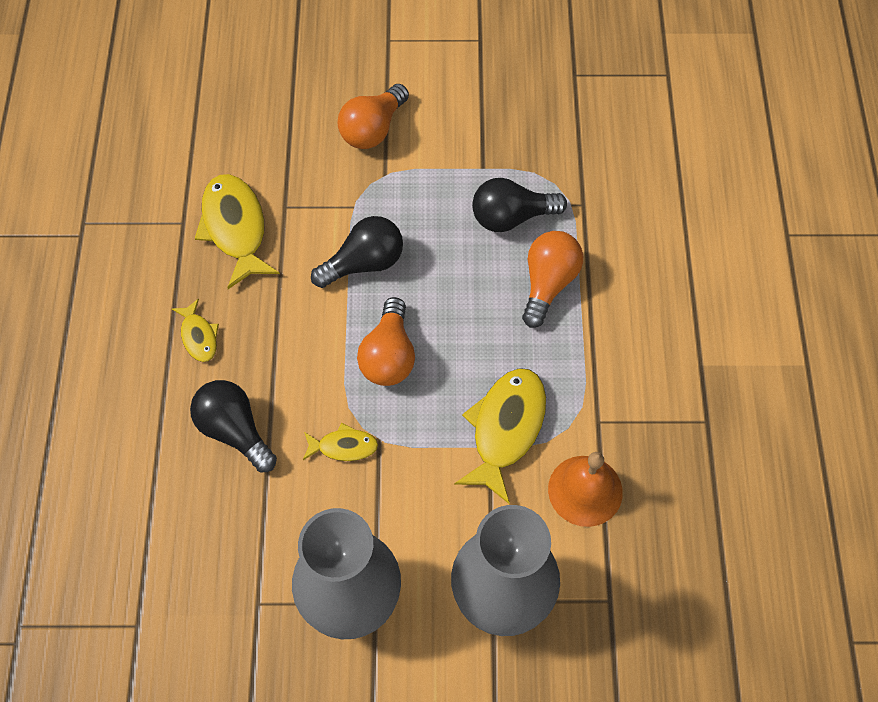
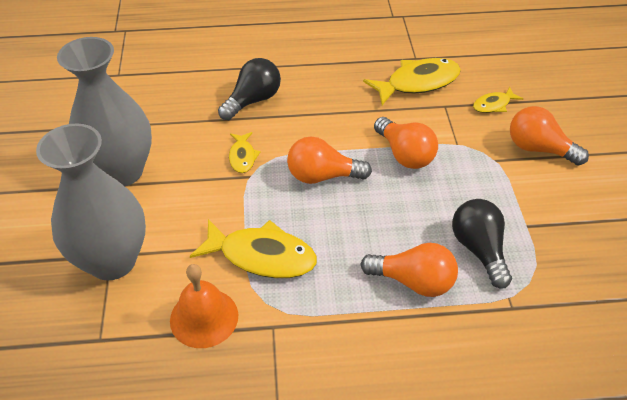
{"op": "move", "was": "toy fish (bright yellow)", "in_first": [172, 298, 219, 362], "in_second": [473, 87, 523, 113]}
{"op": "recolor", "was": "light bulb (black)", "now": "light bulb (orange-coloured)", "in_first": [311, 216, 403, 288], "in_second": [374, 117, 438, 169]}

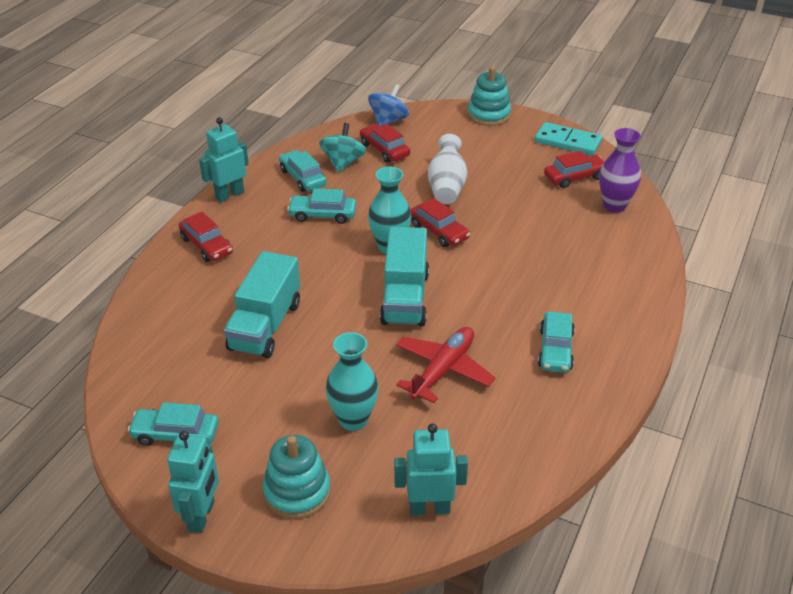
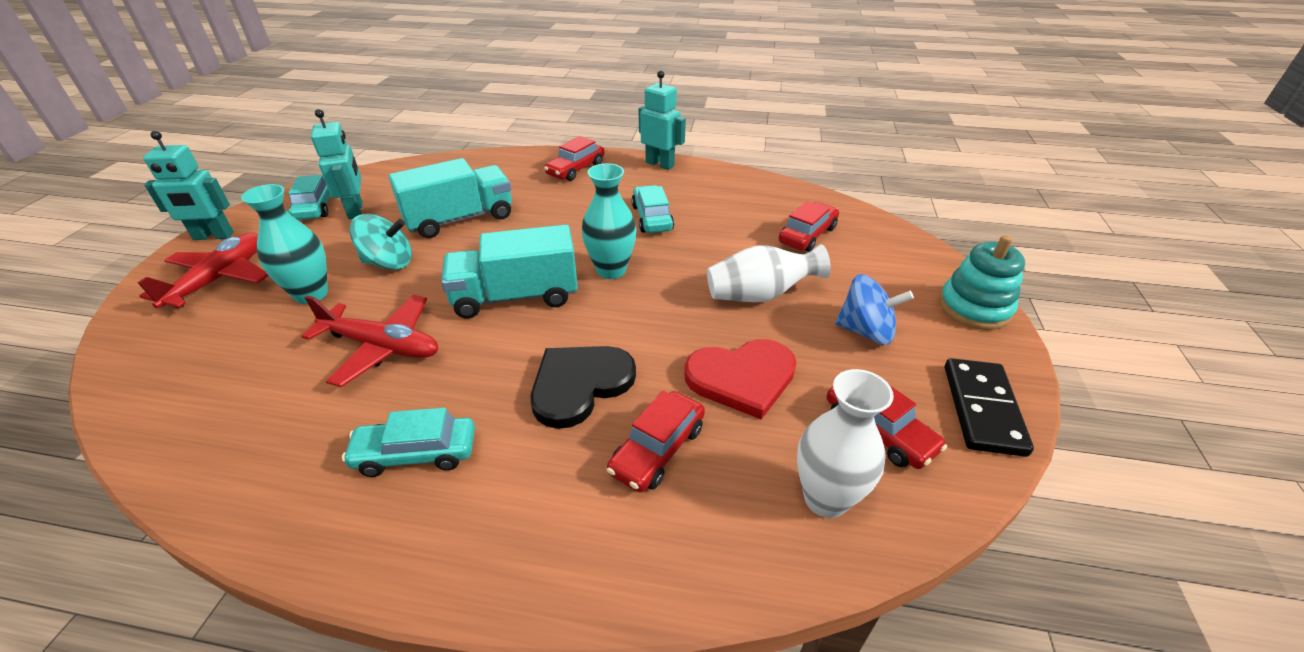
{"op": "delete", "was": "toy car (turquoise)", "in_first": [279, 150, 327, 192]}
{"op": "insert", "now": "heart (black)", "in_second": [531, 346, 636, 429]}
{"op": "insert", "now": "heart (red)", "in_second": [684, 339, 796, 419]}
{"op": "move", "was": "whirligig (turquoise)", "in_first": [319, 123, 366, 172], "in_second": [349, 214, 412, 270]}
{"op": "move", "was": "whirligig (blue)", "in_first": [368, 84, 409, 126], "in_second": [835, 274, 914, 345]}
{"op": "move", "was": "toy robot (turquoise)", "in_first": [394, 423, 468, 515], "in_second": [311, 109, 363, 219]}
{"op": "move", "was": "toy car (red)", "in_first": [410, 198, 470, 247], "in_second": [607, 391, 705, 492]}
{"op": "replace", "was": "stacking rings (turquoise)", "now": "toy plane (red)", "in_first": [263, 435, 331, 519], "in_second": [137, 233, 269, 308]}
{"op": "recolor", "was": "domino piece (turquoise)", "now": "domino piece (black)", "in_first": [535, 122, 602, 155], "in_second": [945, 358, 1034, 457]}
{"op": "recolor", "was": "vase (purple)", "now": "vase (snow-white)", "in_first": [599, 128, 641, 213], "in_second": [797, 369, 894, 518]}
{"op": "rotate", "was": "truck (turquoise)", "in_first": [224, 251, 300, 358], "in_second": [388, 158, 512, 238], "clockwise": 150}

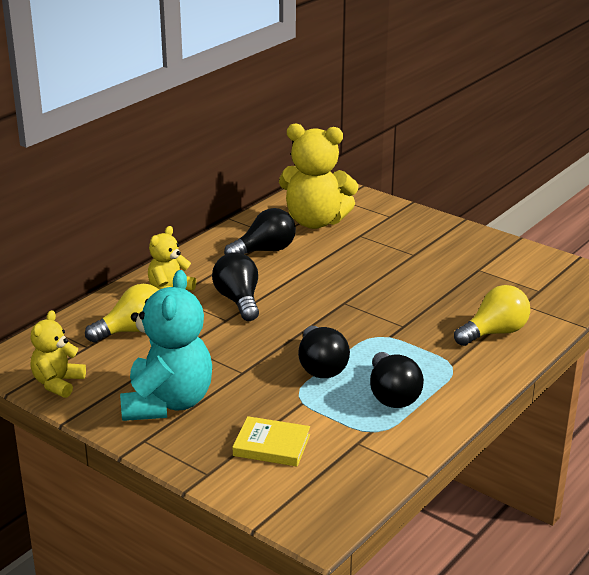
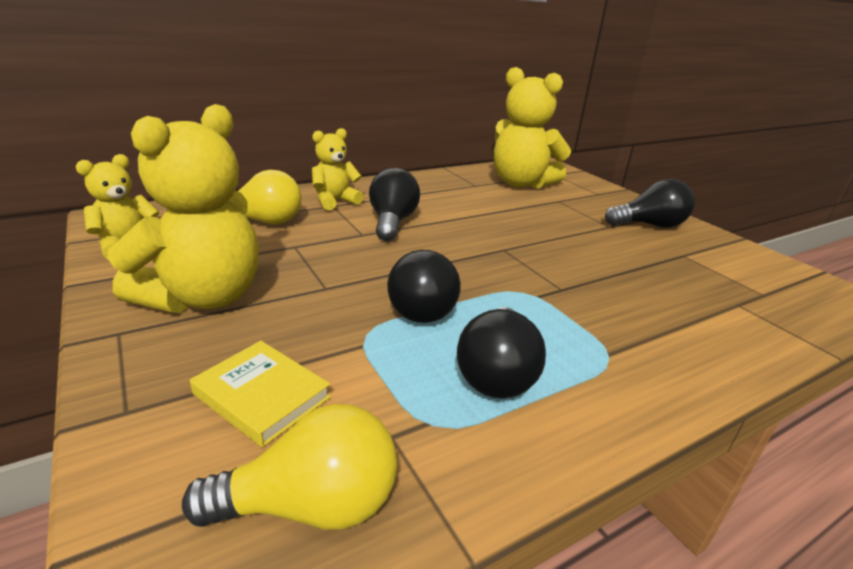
{"op": "move", "was": "light bulb (black)", "in_first": [224, 208, 296, 255], "in_second": [605, 179, 695, 228]}
{"op": "move", "was": "light bulb (bright yellow)", "in_first": [454, 285, 530, 346], "in_second": [182, 404, 397, 530]}
{"op": "recolor", "was": "teddy (turquoise)", "now": "teddy (bright yellow)", "in_first": [120, 270, 212, 421], "in_second": [108, 104, 259, 313]}

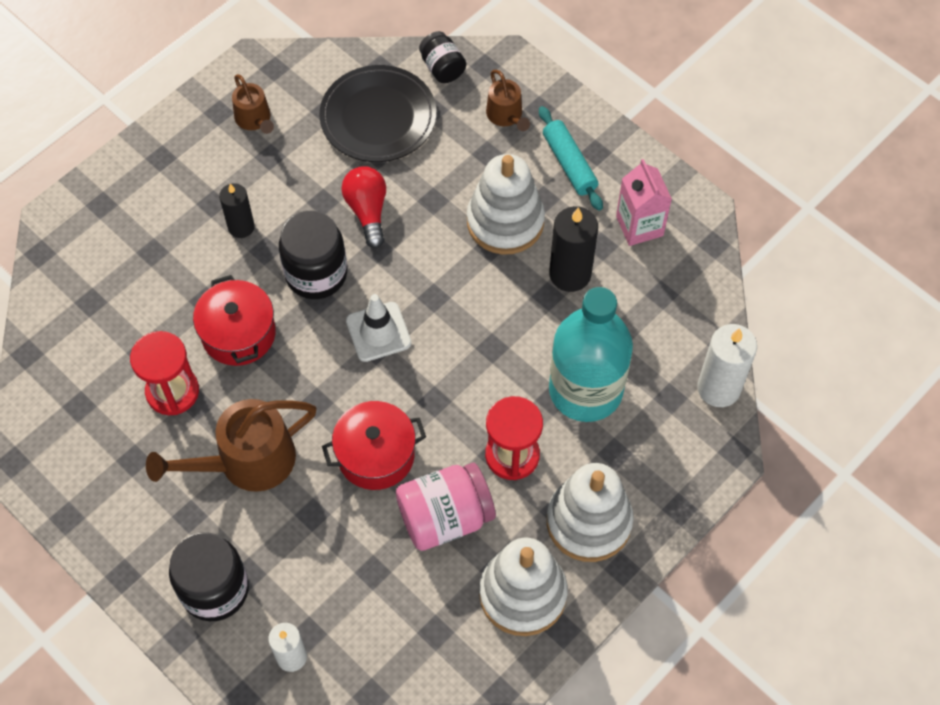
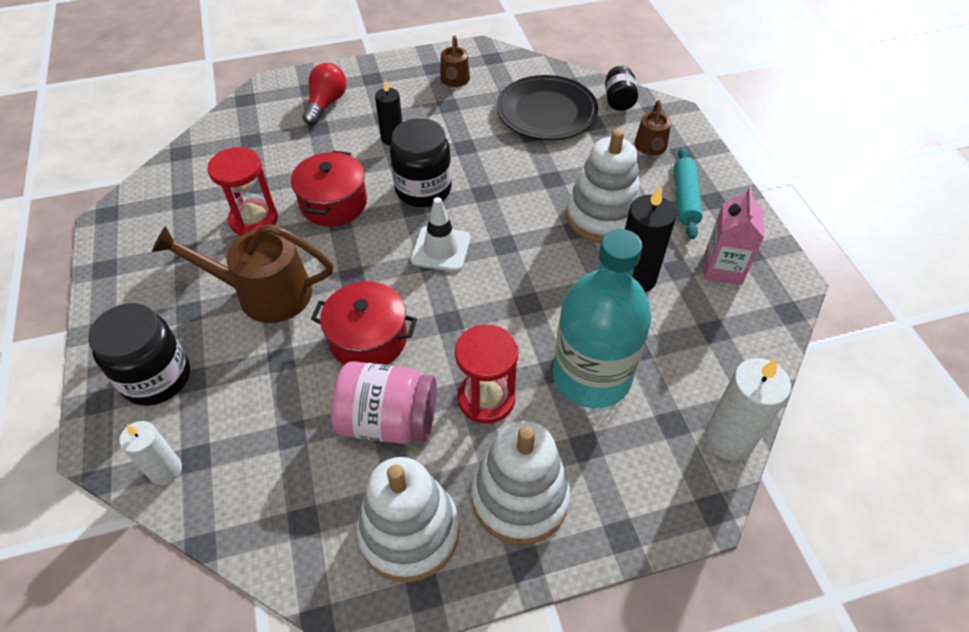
{"op": "move", "was": "light bulb (red)", "in_first": [341, 166, 386, 248], "in_second": [303, 63, 347, 125]}

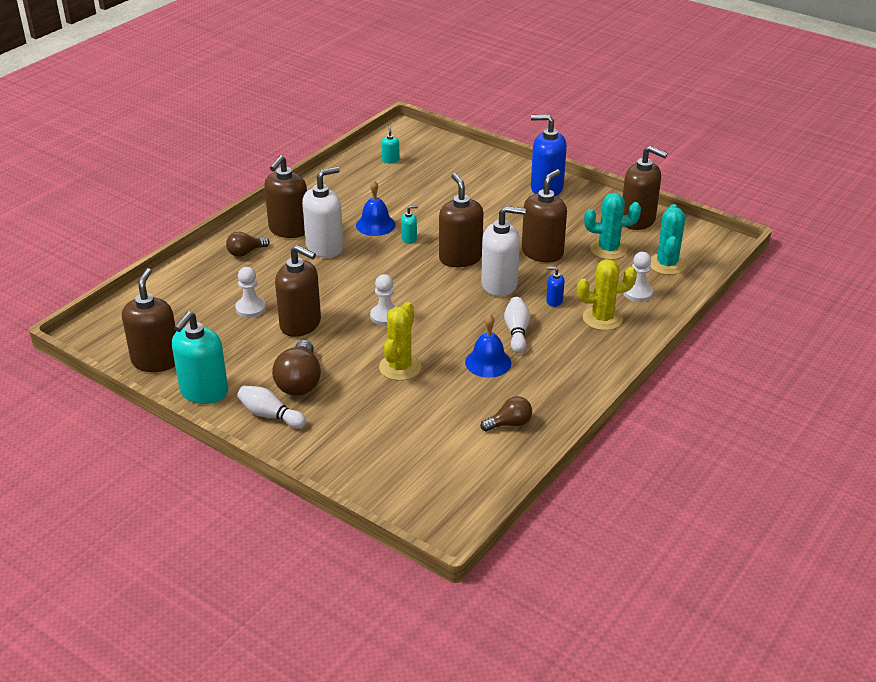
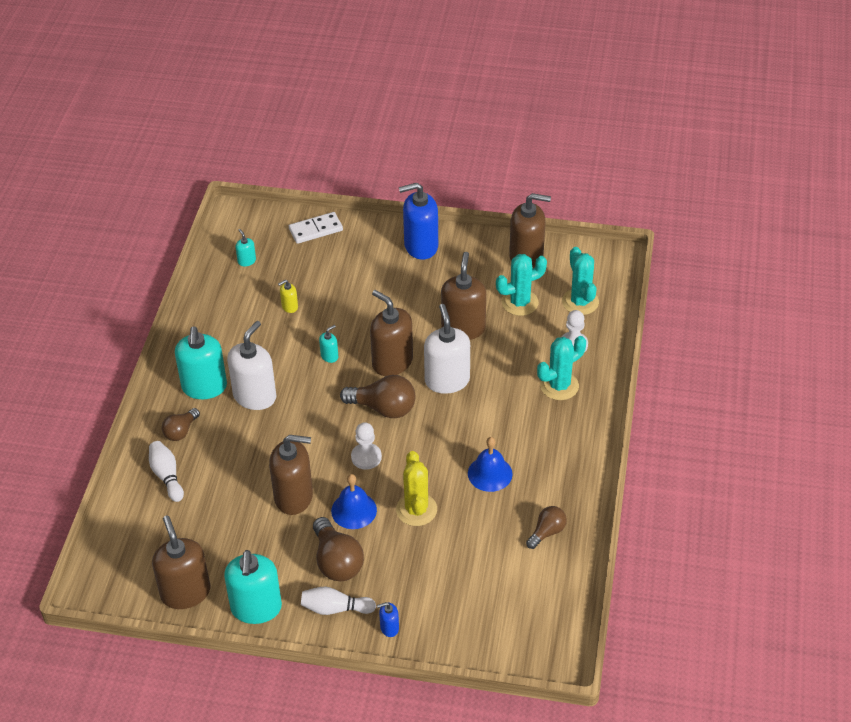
{"op": "delete", "was": "chess pawn (snow-white)", "in_first": [235, 267, 266, 318]}
{"op": "insert", "now": "soap dispenser (bright yellow)", "in_second": [278, 280, 298, 313]}
{"op": "insert", "now": "domino piece (snow-white)", "in_second": [289, 212, 343, 244]}
{"op": "insert", "now": "light bulb (dark brown)", "in_second": [340, 375, 415, 418]}
{"op": "move", "was": "school bell (blue)", "in_first": [356, 181, 396, 236], "in_second": [331, 474, 377, 529]}
{"op": "move", "was": "skittle (snow-white)", "in_first": [504, 297, 530, 353], "in_second": [149, 441, 184, 502]}
{"op": "move", "was": "soap dispenser (blue)", "in_first": [546, 267, 565, 307], "in_second": [377, 602, 399, 637]}
{"op": "recolor", "was": "soap dispenser (dark brown)", "now": "soap dispenser (turquoise)", "in_first": [264, 155, 307, 238], "in_second": [175, 327, 227, 399]}
{"op": "recolor", "was": "cactus (bright yellow)", "now": "cactus (turquoise)", "in_first": [577, 259, 637, 330], "in_second": [537, 336, 586, 400]}
{"op": "rotate", "was": "soap dispenser (snow-white)", "in_first": [481, 206, 526, 297], "in_second": [424, 304, 470, 394], "clockwise": -75}

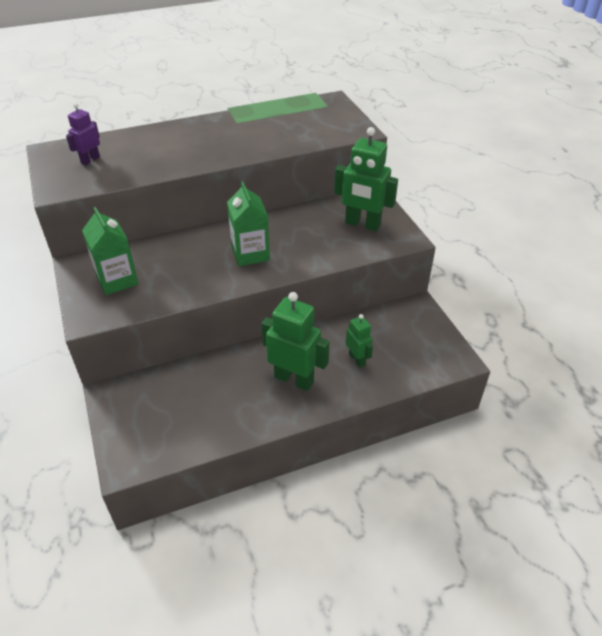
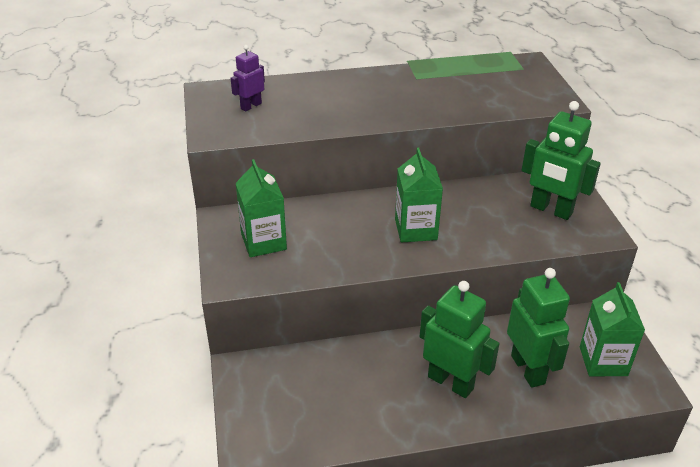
{"op": "insert", "now": "carton (emerald)", "in_second": [580, 282, 645, 376]}
{"op": "resize", "was": "toy robot (emerald)", "in_first": [346, 314, 373, 368], "in_second": [507, 268, 570, 388], "ratio": 1.81}

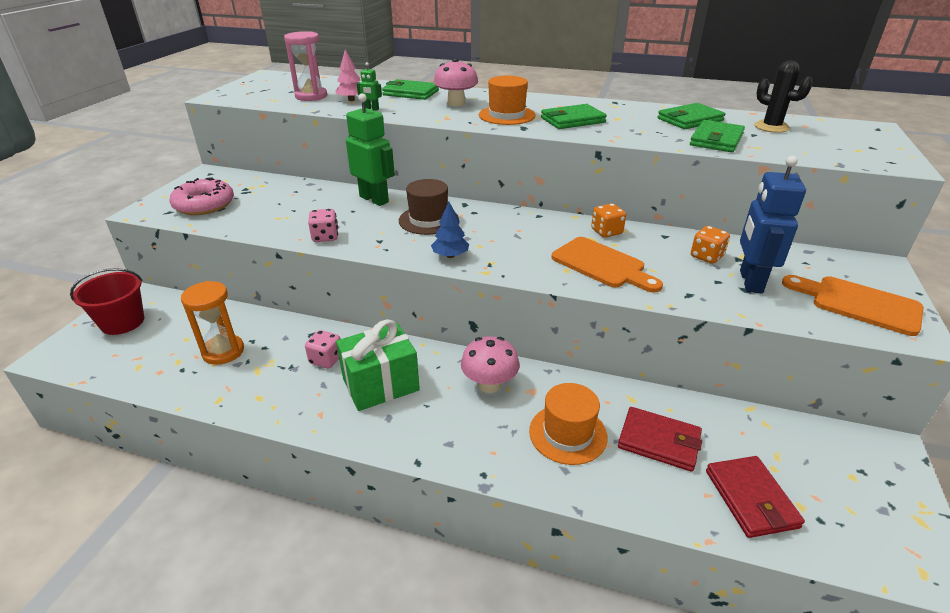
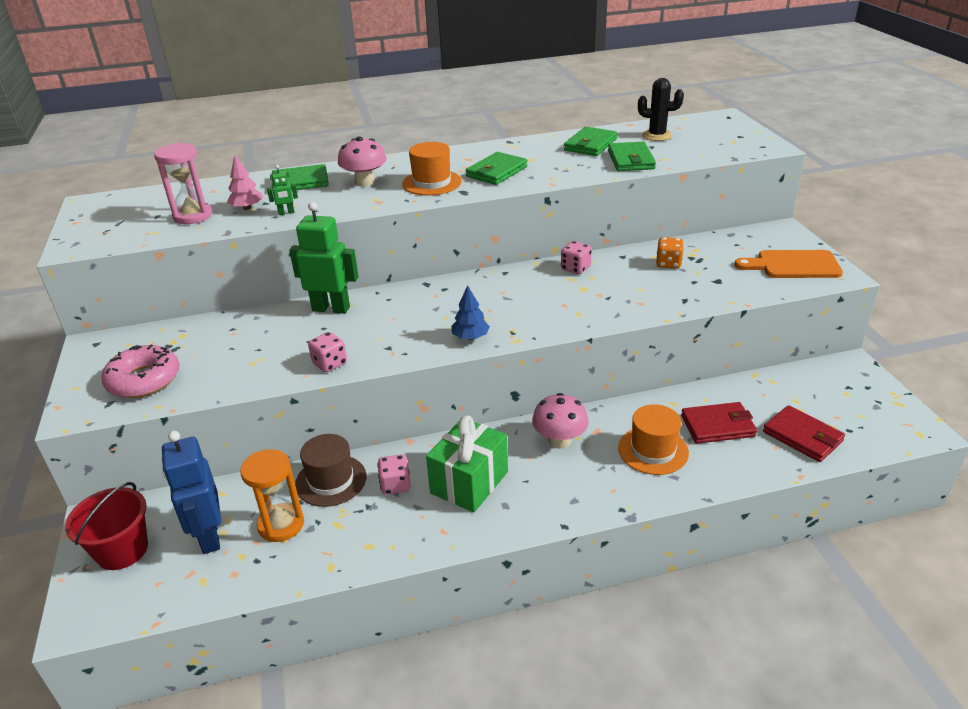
{"op": "delete", "was": "bread board (orange-coloured)", "in_first": [551, 237, 663, 293]}
{"op": "move", "was": "hat (dark brown)", "in_first": [399, 179, 459, 235], "in_second": [295, 434, 367, 507]}
{"op": "move", "was": "toy robot (blue)", "in_first": [740, 156, 806, 293], "in_second": [162, 431, 221, 554]}
{"op": "recolor", "was": "dice (orange-coloured)", "now": "dice (rosy)", "in_first": [591, 203, 626, 238], "in_second": [561, 241, 592, 274]}

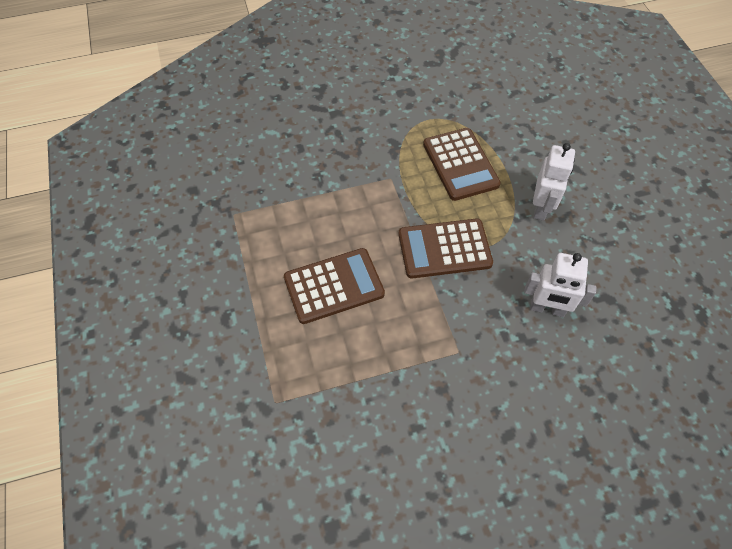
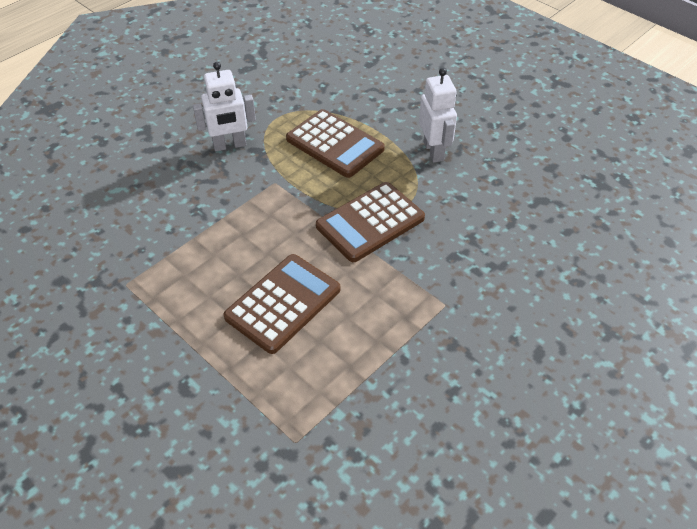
{"op": "move", "was": "toy robot (snow-white)", "in_first": [524, 253, 597, 317], "in_second": [193, 62, 256, 151]}

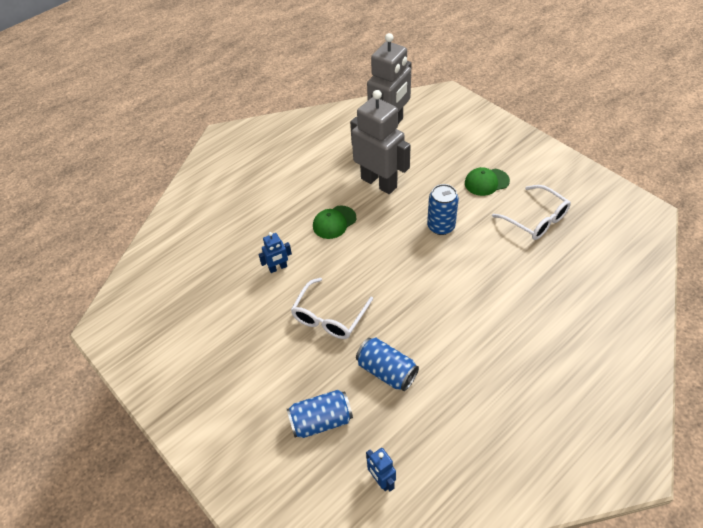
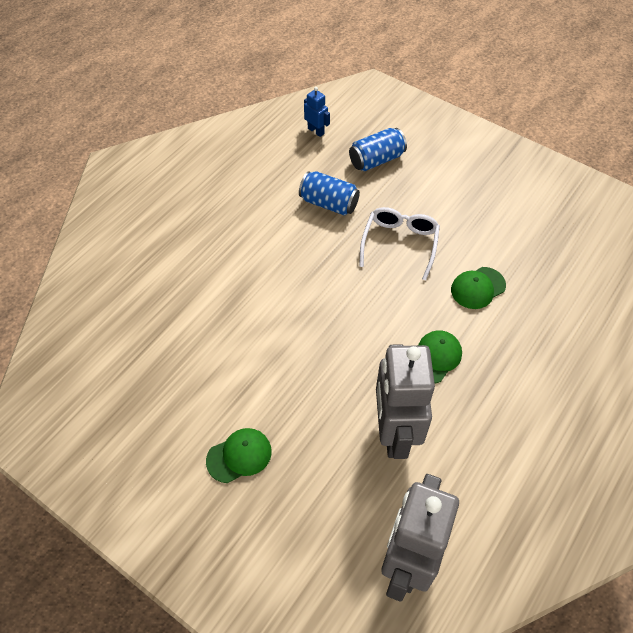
{"op": "delete", "was": "tin (blue)", "in_first": [427, 184, 459, 235]}
{"op": "delete", "was": "eyeglasses (snow-white)", "in_first": [492, 185, 571, 240]}
{"op": "replace", "was": "toy robot (blue)", "now": "cap (emerald)", "in_first": [259, 232, 292, 273], "in_second": [451, 267, 506, 309]}
{"op": "rotate", "was": "toy robot (ash-grey)", "in_first": [350, 90, 411, 194], "in_second": [376, 344, 435, 459], "clockwise": 60}

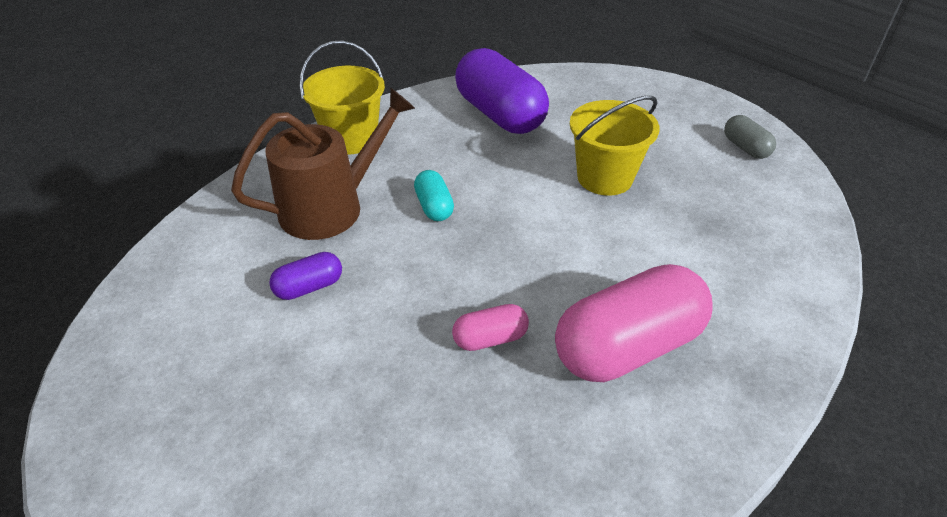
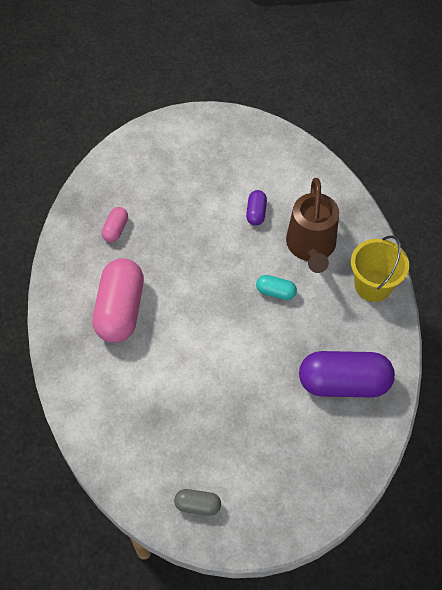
{"op": "delete", "was": "sand bucket (bright yellow)", "in_first": [570, 96, 659, 196]}
{"op": "move", "was": "capsule (rosy)", "in_first": [452, 304, 529, 351], "in_second": [101, 207, 128, 242]}

